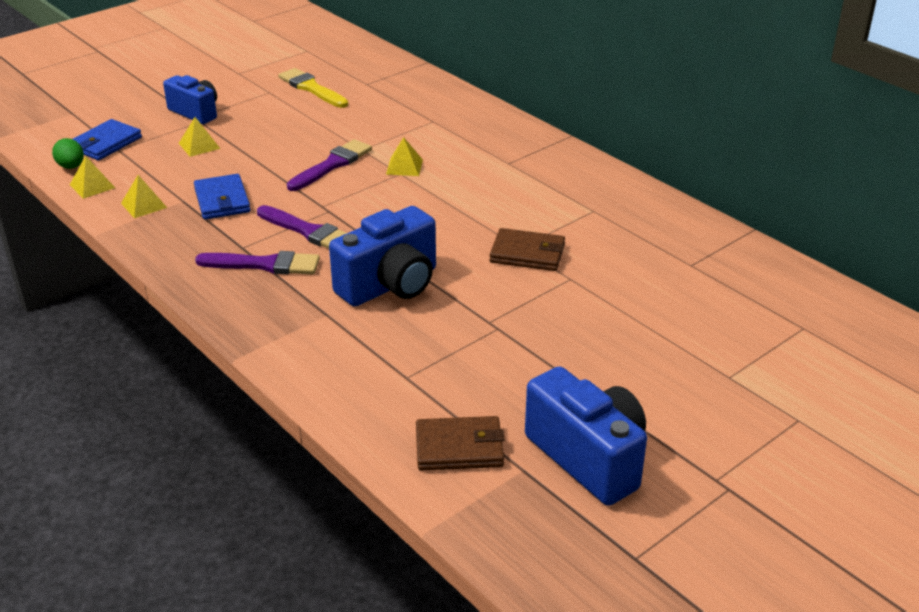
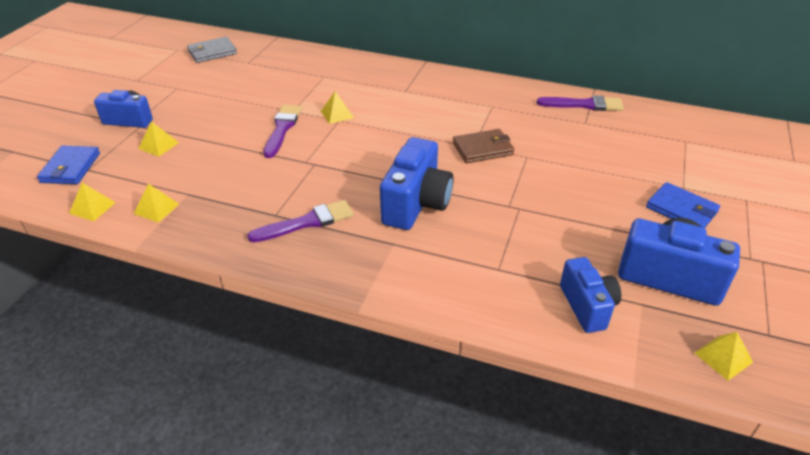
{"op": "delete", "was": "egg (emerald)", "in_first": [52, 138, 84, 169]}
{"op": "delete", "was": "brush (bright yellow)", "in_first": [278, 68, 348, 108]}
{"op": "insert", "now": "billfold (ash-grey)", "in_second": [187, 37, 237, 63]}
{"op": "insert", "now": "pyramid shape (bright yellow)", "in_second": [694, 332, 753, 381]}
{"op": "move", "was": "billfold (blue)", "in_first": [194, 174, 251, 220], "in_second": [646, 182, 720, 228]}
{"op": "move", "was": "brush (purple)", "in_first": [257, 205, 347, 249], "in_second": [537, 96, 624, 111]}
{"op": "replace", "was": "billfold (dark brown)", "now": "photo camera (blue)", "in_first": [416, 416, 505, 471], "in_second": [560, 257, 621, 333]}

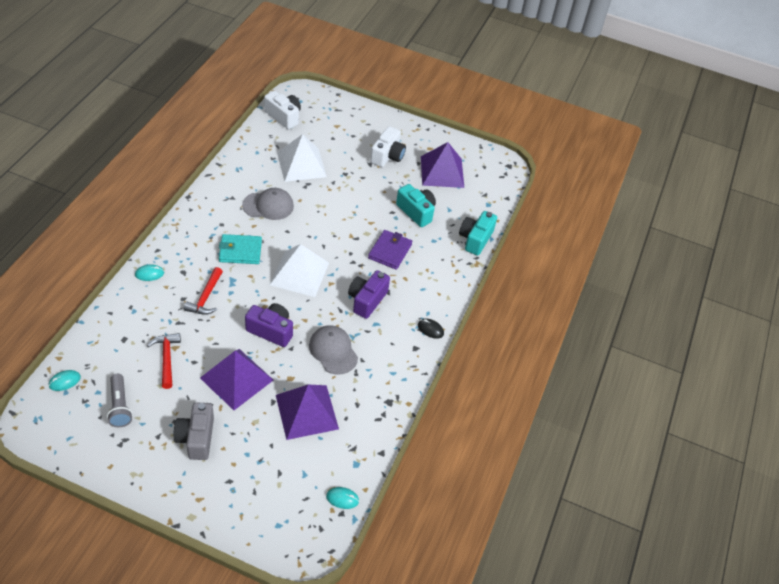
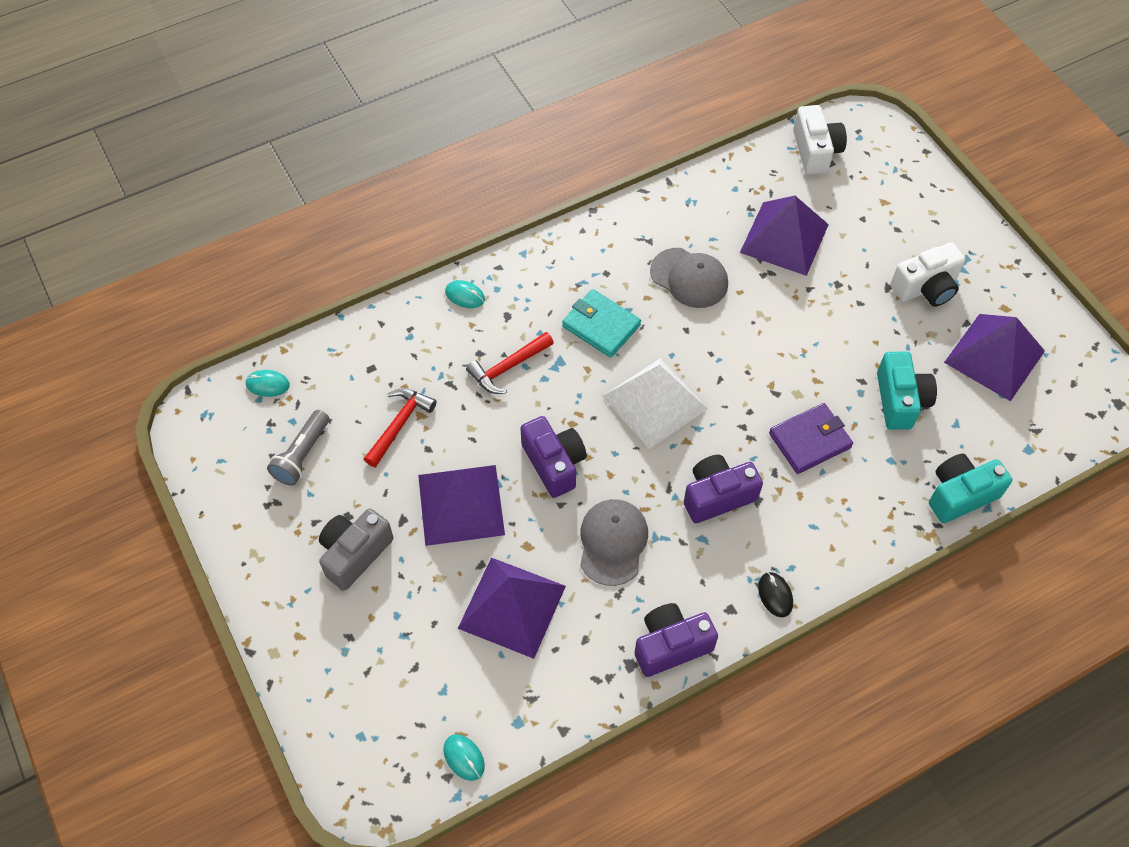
{"op": "insert", "now": "photo camera (purple)", "in_second": [635, 603, 718, 677]}
{"op": "recolor", "was": "pyramid shape (snow-white)", "now": "pyramid shape (purple)", "in_first": [277, 134, 327, 182], "in_second": [740, 196, 829, 276]}

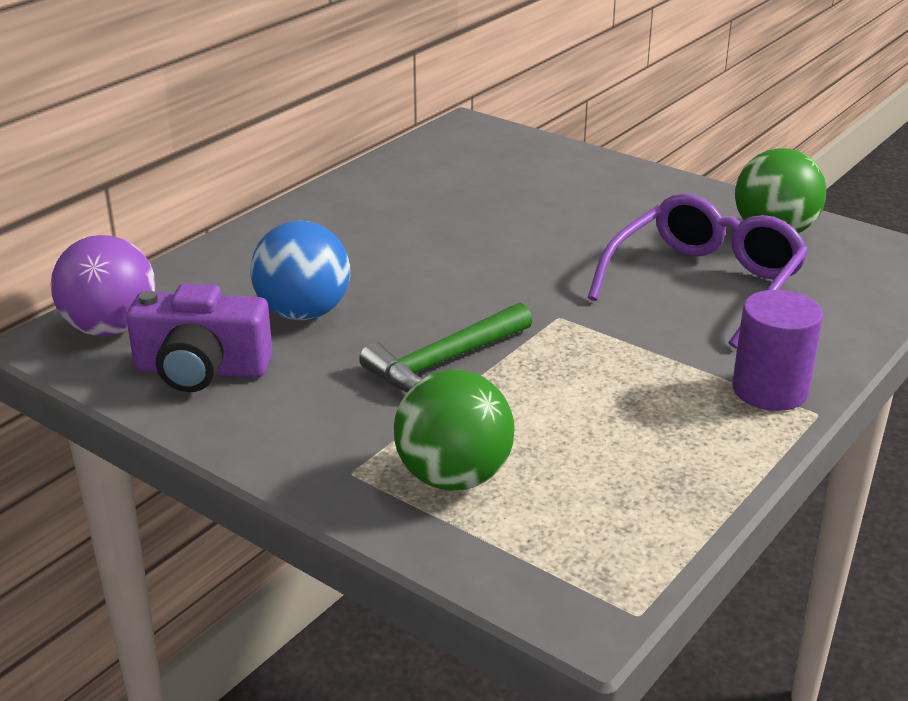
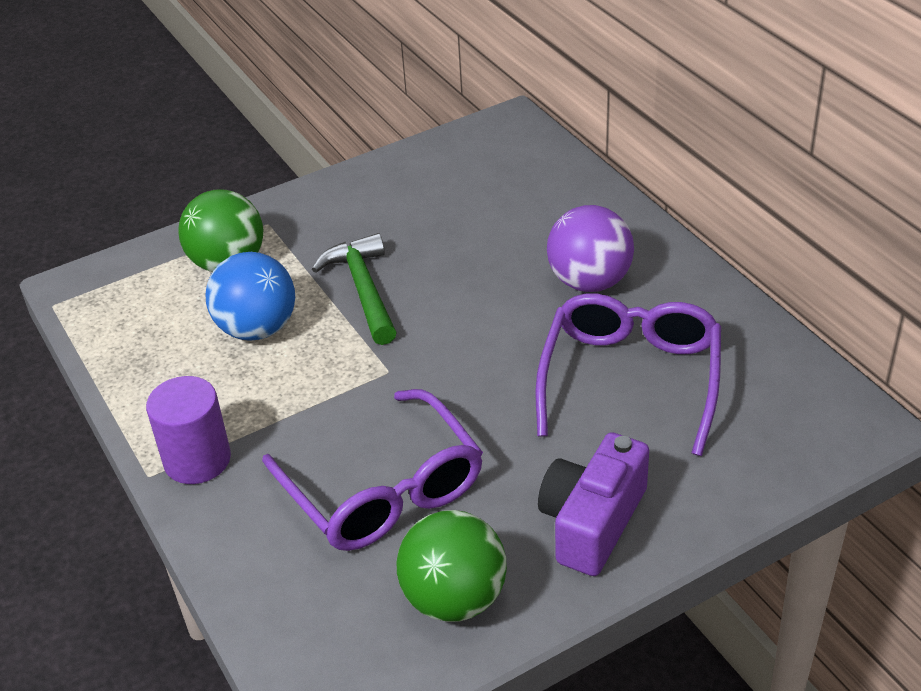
{"op": "insert", "now": "eyeglasses (purple)", "in_second": [535, 294, 721, 456]}
{"op": "move", "was": "ball (purple)", "in_first": [50, 235, 156, 336], "in_second": [547, 205, 634, 292]}
{"op": "move", "was": "photo camera (purple)", "in_first": [126, 283, 273, 392], "in_second": [538, 432, 649, 576]}
{"op": "move", "was": "ball (blue)", "in_first": [251, 221, 350, 320], "in_second": [205, 252, 295, 341]}

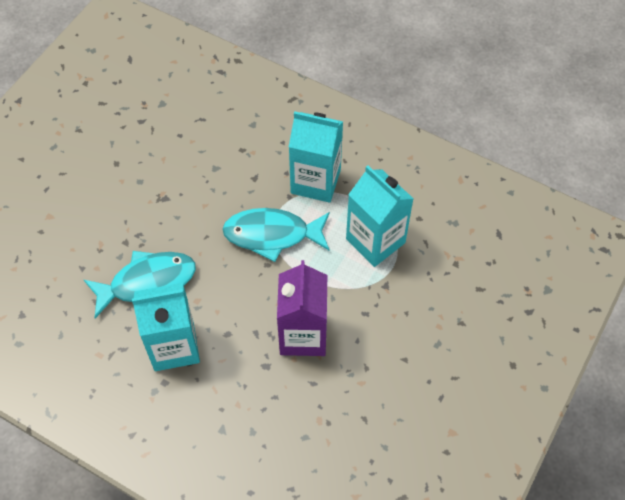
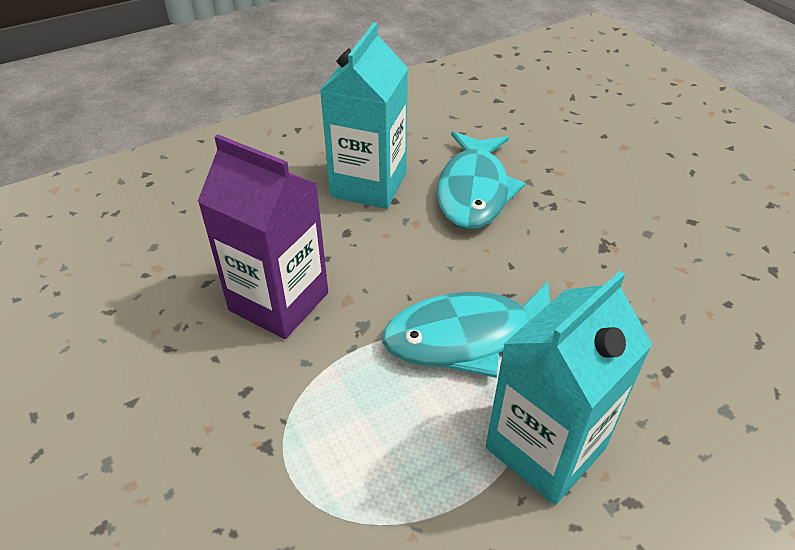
{"op": "delete", "was": "carton (turquoise)", "in_first": [346, 165, 414, 267]}
{"op": "rotate", "was": "toy fish (turquoise)", "in_first": [223, 208, 330, 262], "in_second": [382, 282, 550, 378], "clockwise": -135}

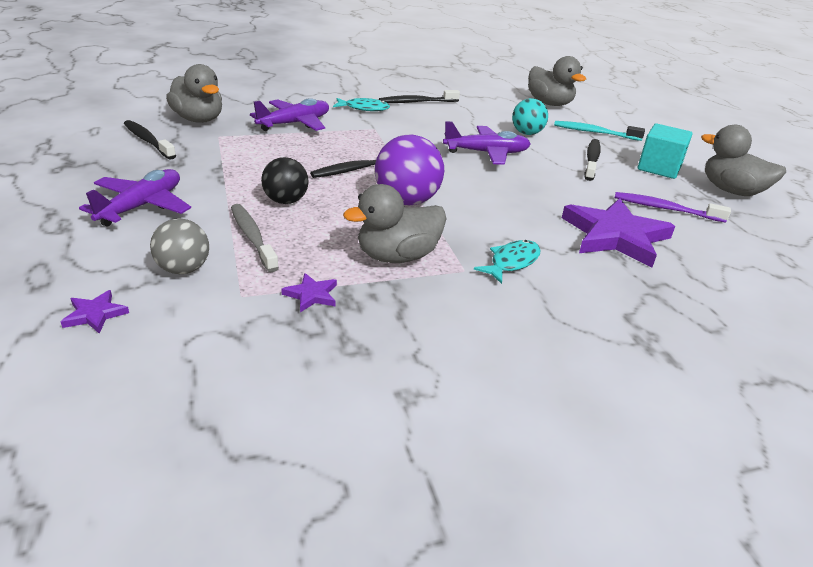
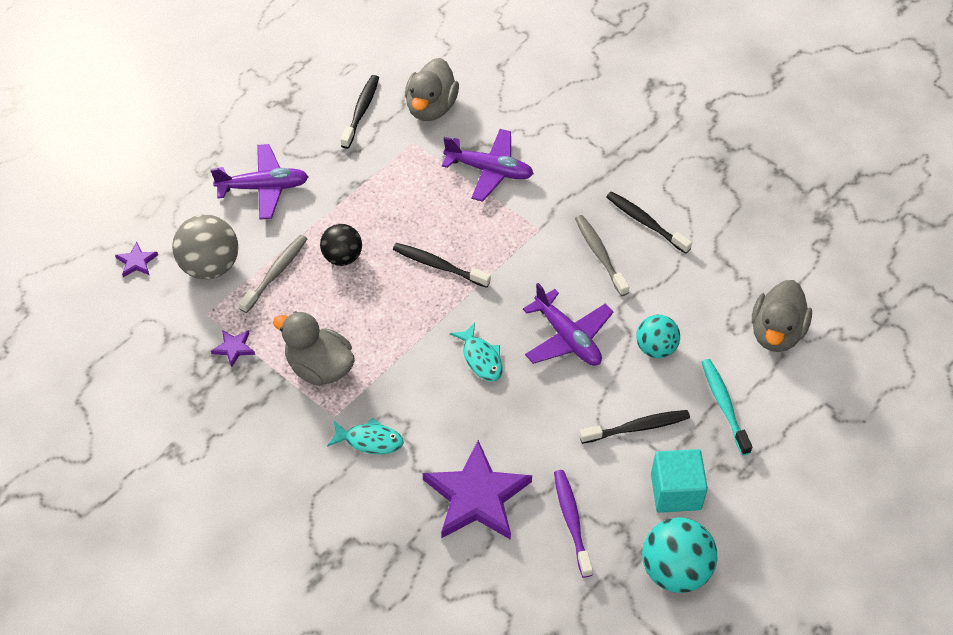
{"op": "delete", "was": "ball (purple)", "in_first": [375, 134, 444, 205]}
{"op": "insert", "now": "toothbrush (ash-grey)", "in_second": [575, 215, 629, 296]}
{"op": "move", "was": "toy fish (turquoise)", "in_first": [333, 98, 390, 111], "in_second": [450, 323, 503, 382]}
{"op": "replace", "was": "duck (ash-grey)", "now": "ball (turquoise)", "in_first": [701, 125, 786, 196], "in_second": [642, 517, 717, 593]}
{"op": "resize", "was": "ball (ash-grey)", "in_first": [150, 218, 209, 274], "in_second": [172, 214, 239, 280], "ratio": 1.53}

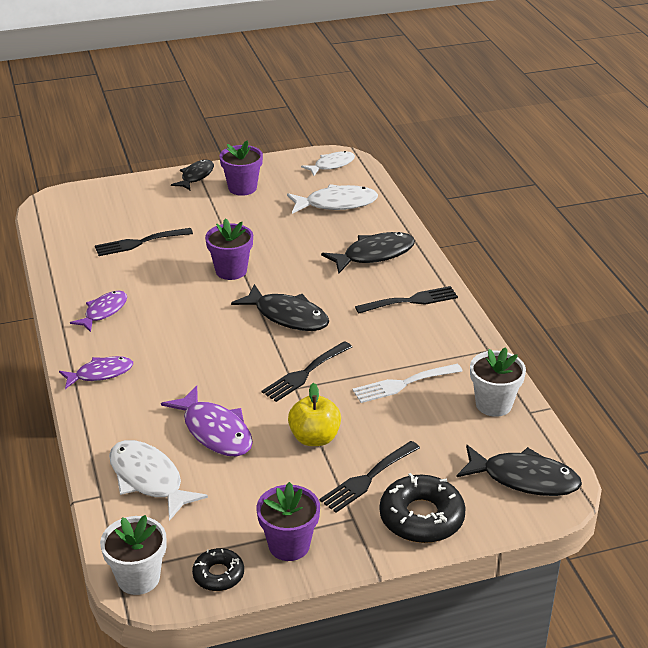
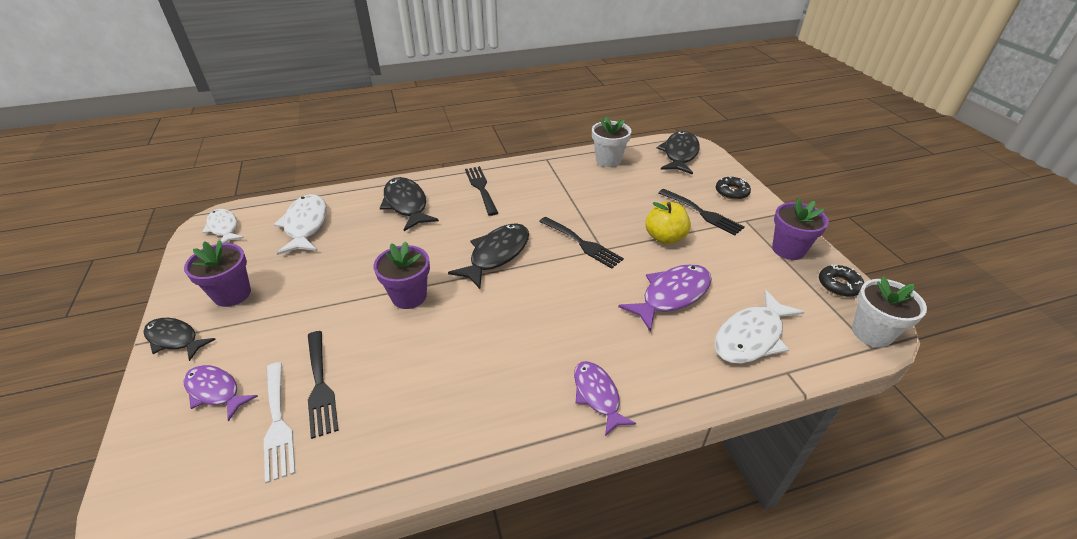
{"op": "move", "was": "toy fish (purple)", "in_first": [70, 291, 127, 332], "in_second": [183, 365, 258, 421]}
{"op": "move", "was": "fork (snow-white)", "in_first": [352, 364, 463, 403], "in_second": [264, 362, 295, 483]}
{"op": "resize", "was": "doughnut (black)", "in_first": [379, 473, 466, 543], "in_second": [716, 176, 751, 200], "ratio": 0.58}

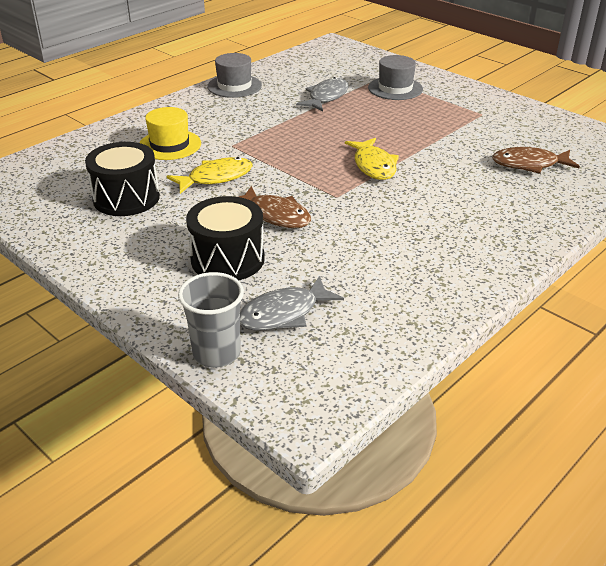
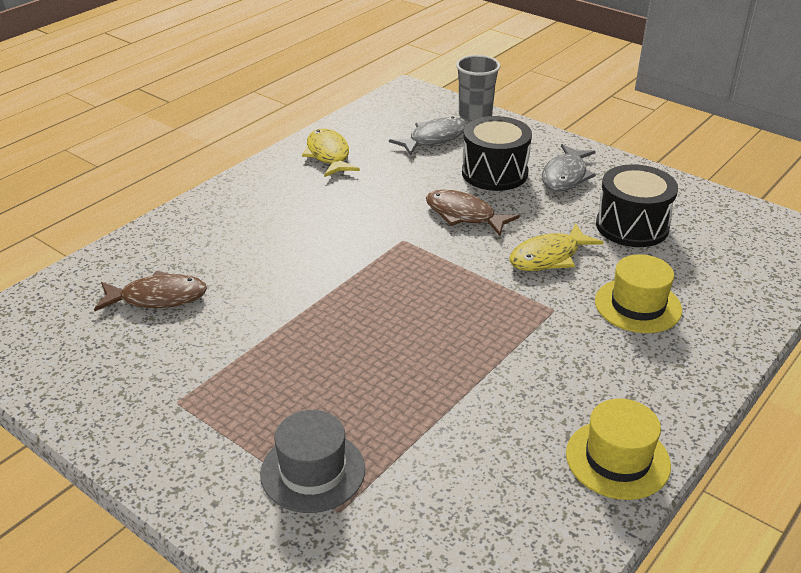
{"op": "move", "was": "toy fish (ash-grey)", "in_first": [296, 77, 349, 111], "in_second": [542, 144, 596, 191]}
{"op": "move", "was": "toy fish (bright yellow)", "in_first": [345, 138, 399, 180], "in_second": [302, 129, 360, 177]}
{"op": "recolor", "was": "hat (ash-grey)", "now": "hat (bright yellow)", "in_first": [207, 53, 262, 98], "in_second": [566, 398, 671, 500]}

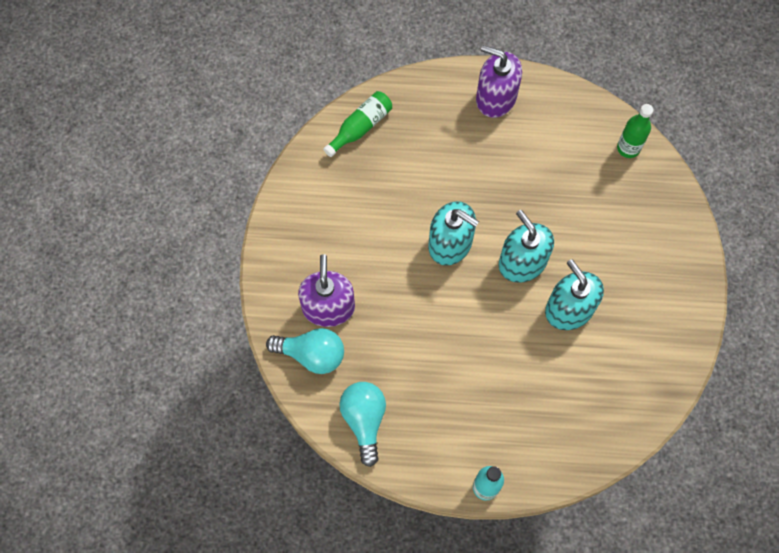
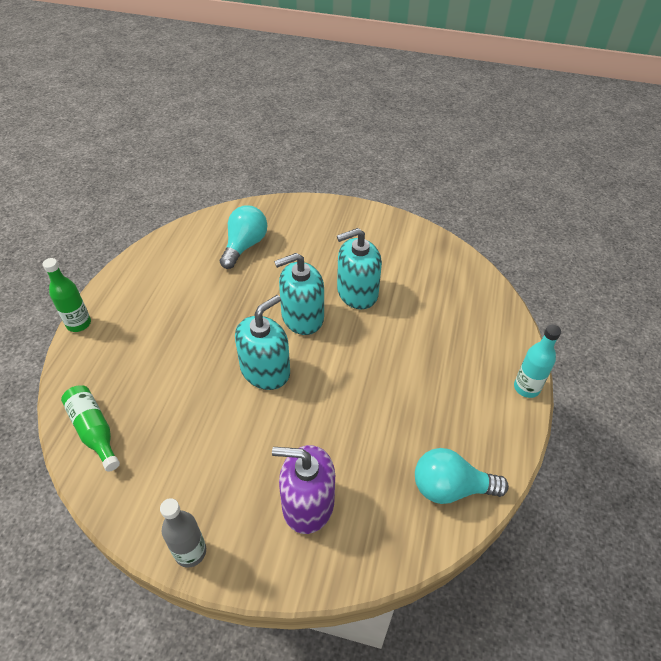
{"op": "delete", "was": "soap dispenser (purple)", "in_first": [476, 45, 522, 118]}
{"op": "insert", "now": "flask (ash-grey)", "in_second": [160, 498, 206, 568]}
{"op": "move", "was": "light bulb (turquoise)", "in_first": [266, 328, 344, 374], "in_second": [220, 205, 267, 269]}
{"op": "move", "was": "flask (emerald)", "in_first": [617, 104, 654, 158], "in_second": [43, 258, 91, 332]}

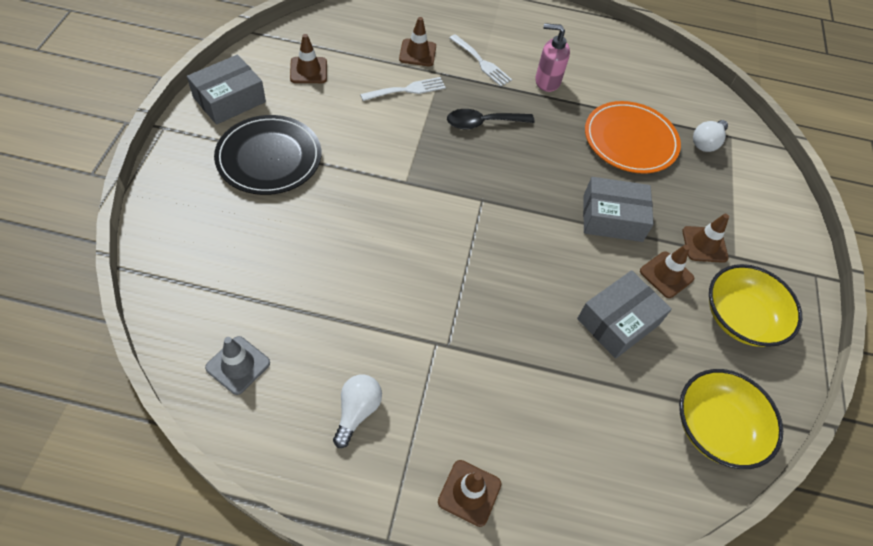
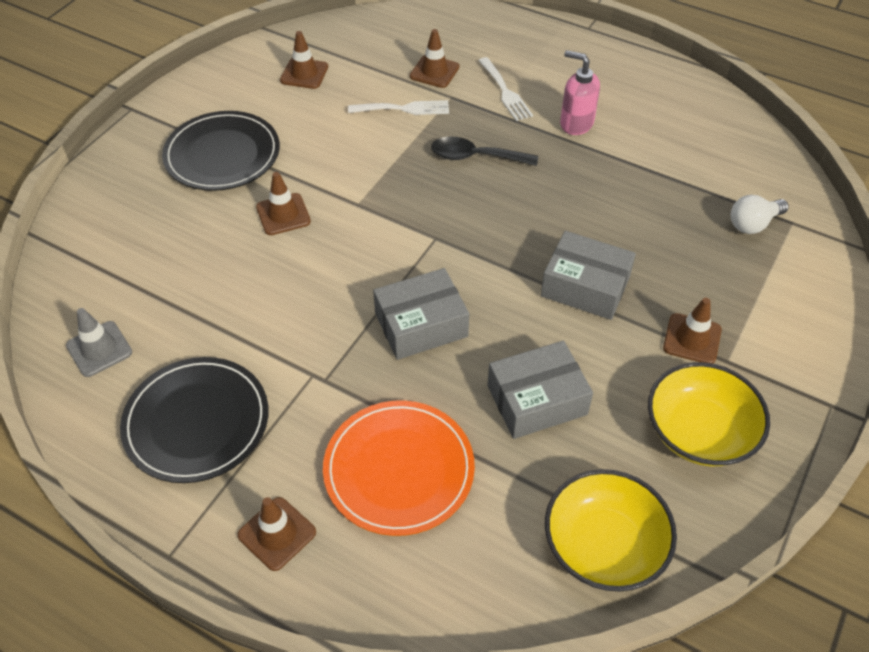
{"op": "move", "was": "parcel (ash-grey)", "in_first": [187, 55, 266, 125], "in_second": [373, 268, 469, 360]}
{"op": "move", "was": "dinner plate (orange-coloured)", "in_first": [585, 101, 681, 174], "in_second": [323, 400, 475, 536]}
{"op": "move", "was": "road cone (dark brown)", "in_first": [640, 245, 694, 298], "in_second": [256, 172, 311, 235]}
{"op": "replace", "was": "light bulb (snow-white)", "now": "dinner plate (black)", "in_first": [333, 375, 382, 448], "in_second": [120, 357, 269, 483]}

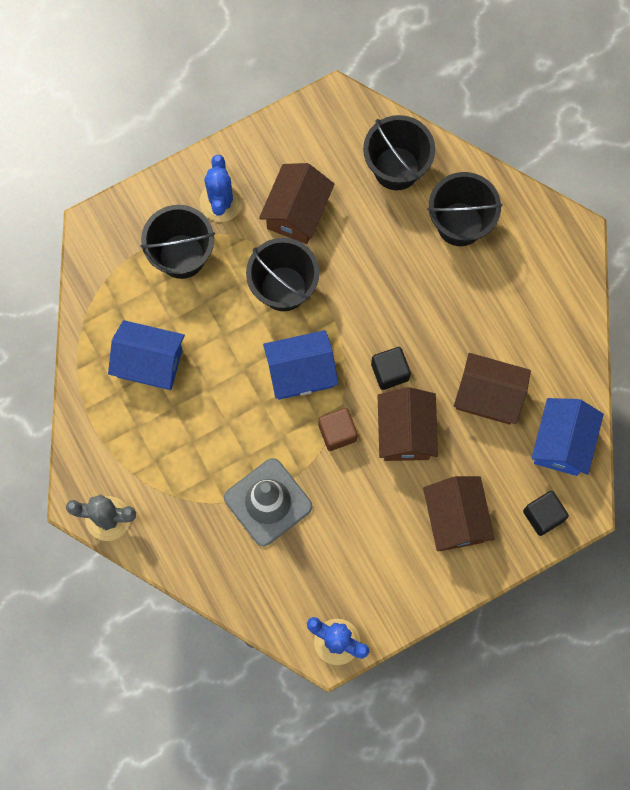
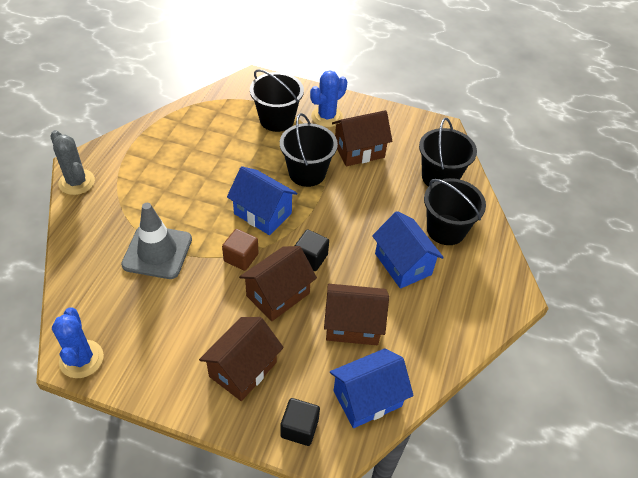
{"op": "move", "was": "toy house (blue)", "in_first": [108, 320, 185, 390], "in_second": [372, 211, 444, 289]}
{"op": "rotate", "was": "toy house (dark brown)", "in_first": [454, 353, 531, 425], "in_second": [324, 284, 389, 345], "clockwise": -60}

